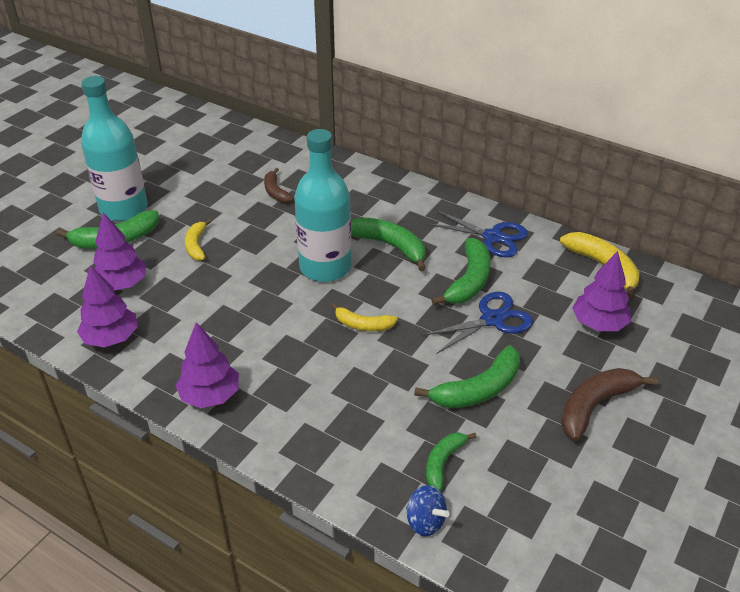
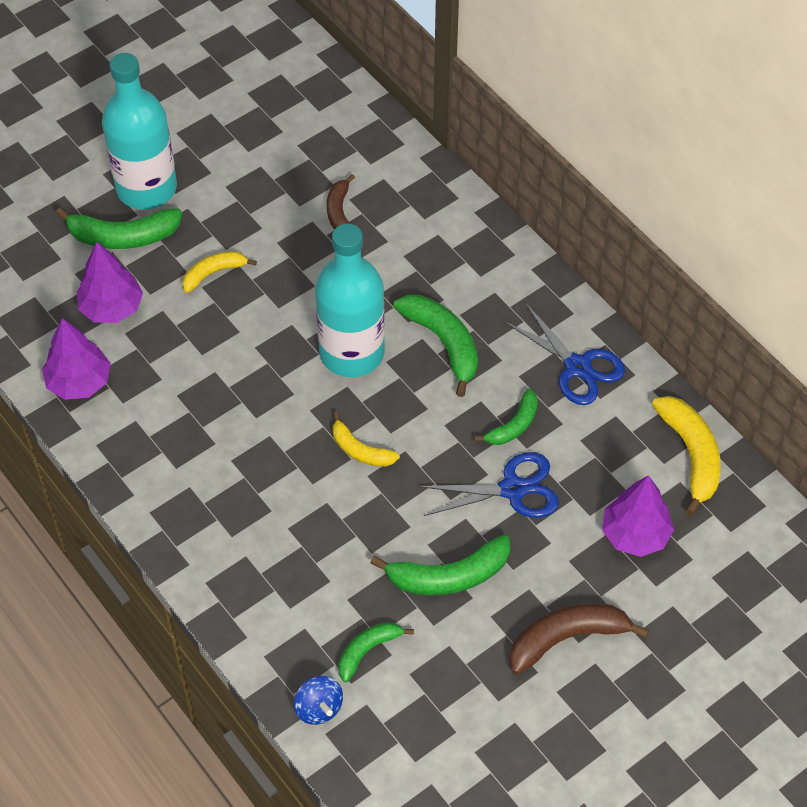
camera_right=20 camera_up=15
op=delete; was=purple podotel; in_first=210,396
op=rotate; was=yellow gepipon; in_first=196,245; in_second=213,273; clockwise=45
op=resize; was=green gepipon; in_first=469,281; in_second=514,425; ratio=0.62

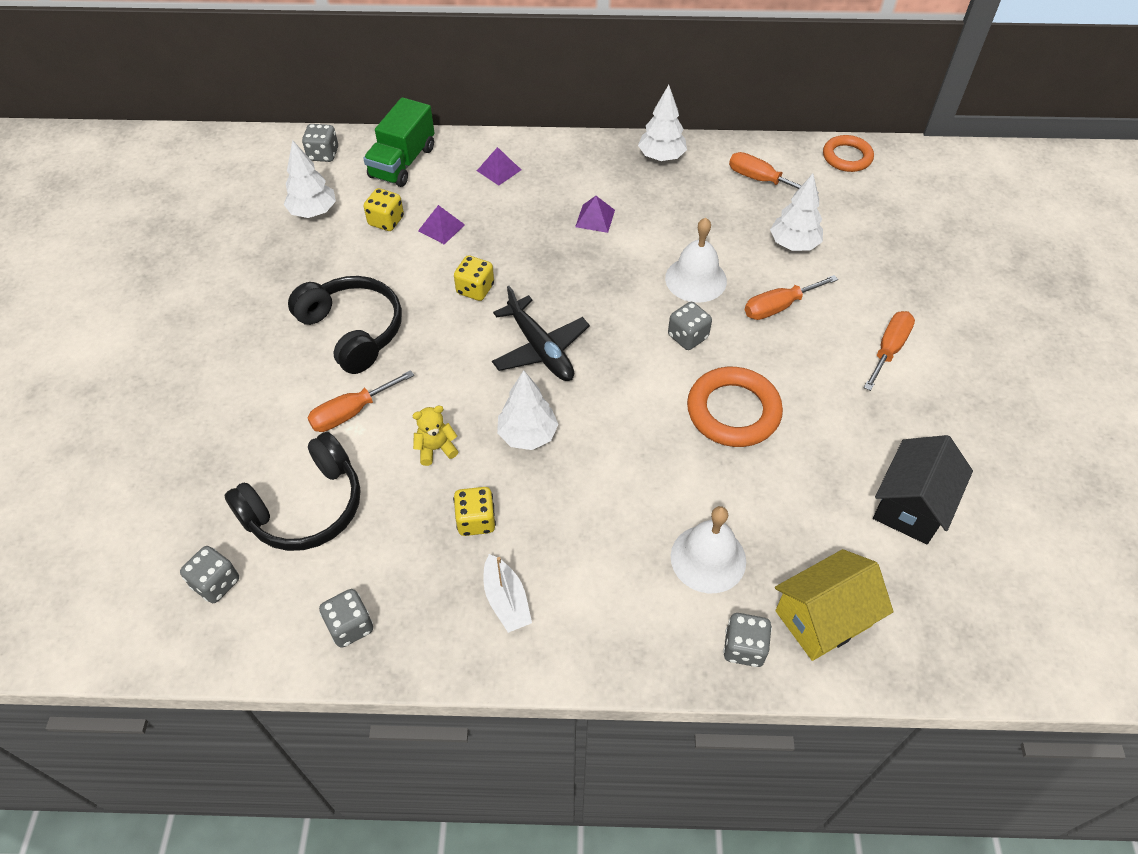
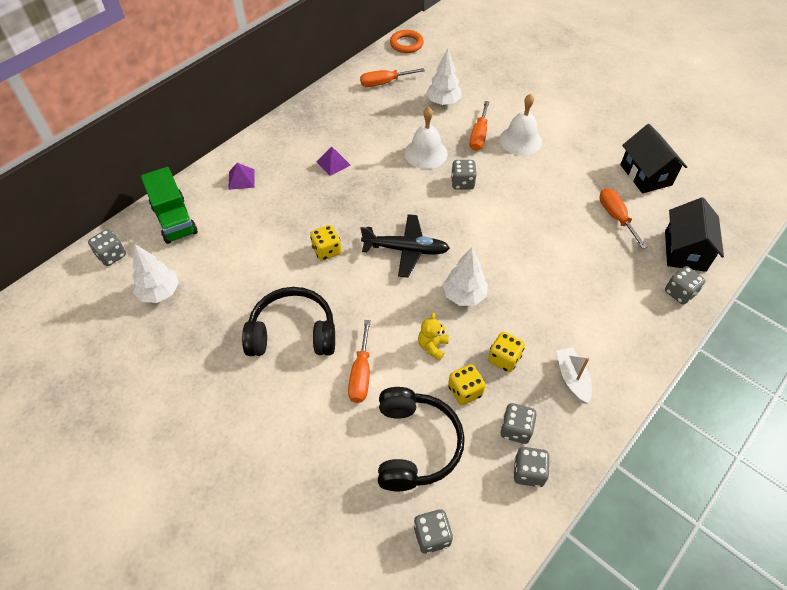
camera_right=-50 camera_up=0
op=move; was=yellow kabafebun; in_first=386,221; in_second=465,391
op=delete; was=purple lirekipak; in_first=441,228
op=rotate; was=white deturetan; in_first=506,600; in_second=572,378; clockwise=-120
op=delete; was=white podotel; in_first=661,157
op=move; was=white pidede; in_first=708,558; in_second=520,140
op=delete; was=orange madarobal; in_first=733,411
op=recolor; was=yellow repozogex; now=black repozogex; in_first=823,618; in_second=685,251
op=move; was=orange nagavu; in_first=889,349; in_second=616,217
op=insert; now=grey kabafebun; in_second=515,429

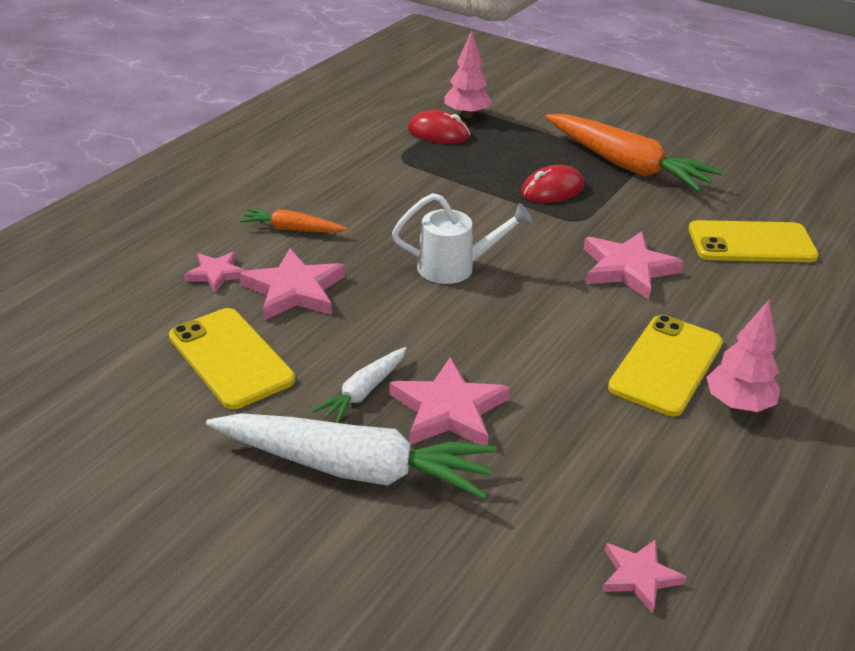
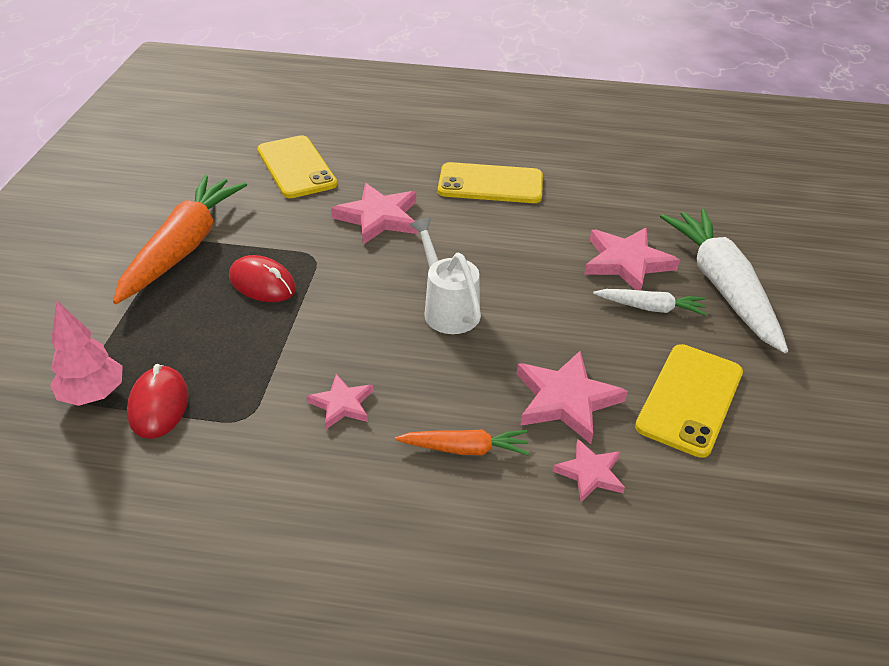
camera_right=-115 camera_up=5
op=rotate; was=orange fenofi; in_first=292,229; in_second=464,449; clockwise=-75
op=move; was=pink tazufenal; in_first=639,576; in_second=342,404
op=delete; was=pink podotel; in_first=737,404

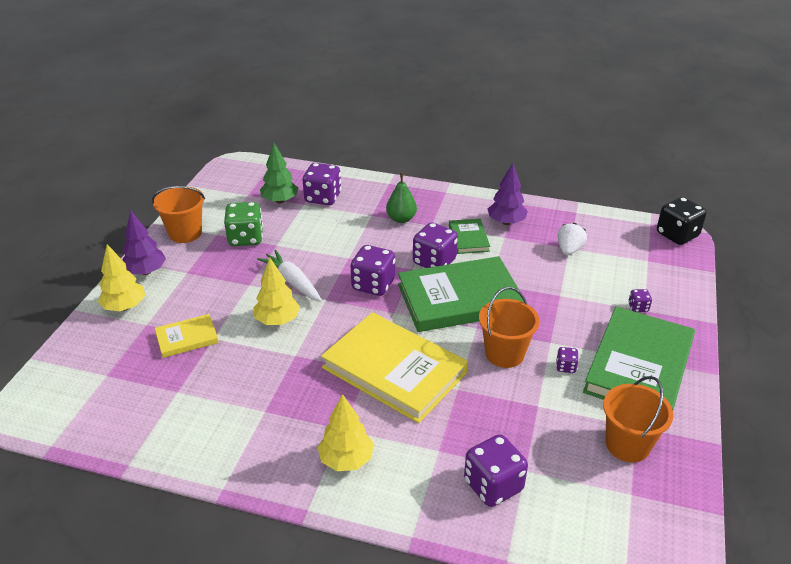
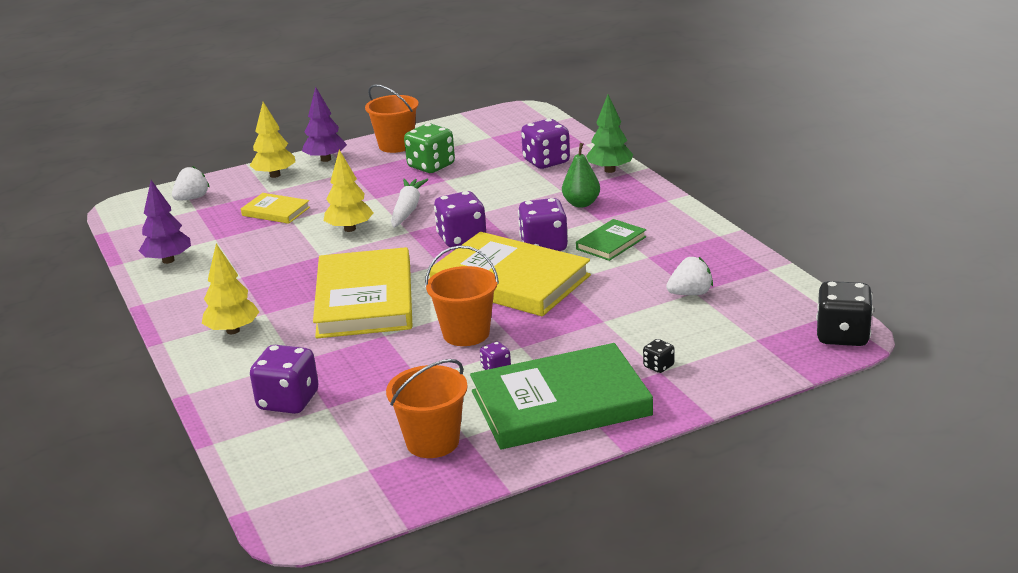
camera_right=50 camera_up=-10
op=move; was=green podotel; in_first=280,201; in_second=609,170
op=recolor; was=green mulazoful; now=yellow mulazoful; in_first=459,298; in_second=510,280
op=move; was=purple podotel; in_first=506,222; in_second=168,260
op=recolor; was=purple kabafebun; now=black kabafebun; in_first=638,307; in_second=658,366
op=insert; now=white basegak; in_second=192,198

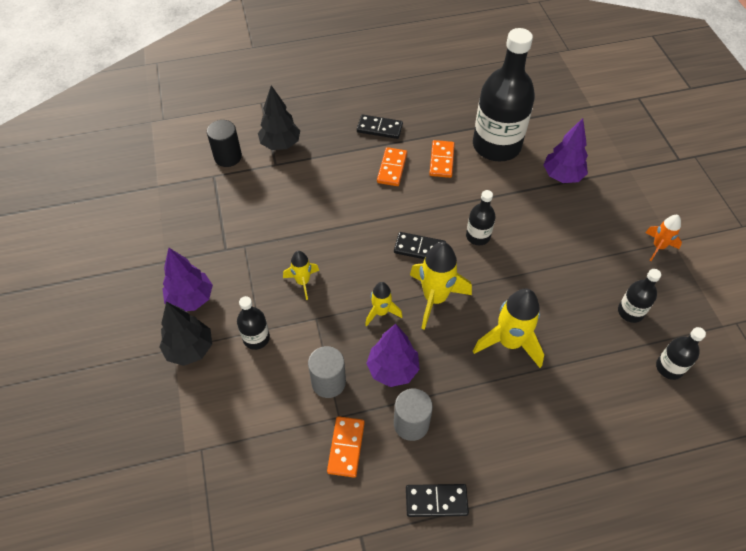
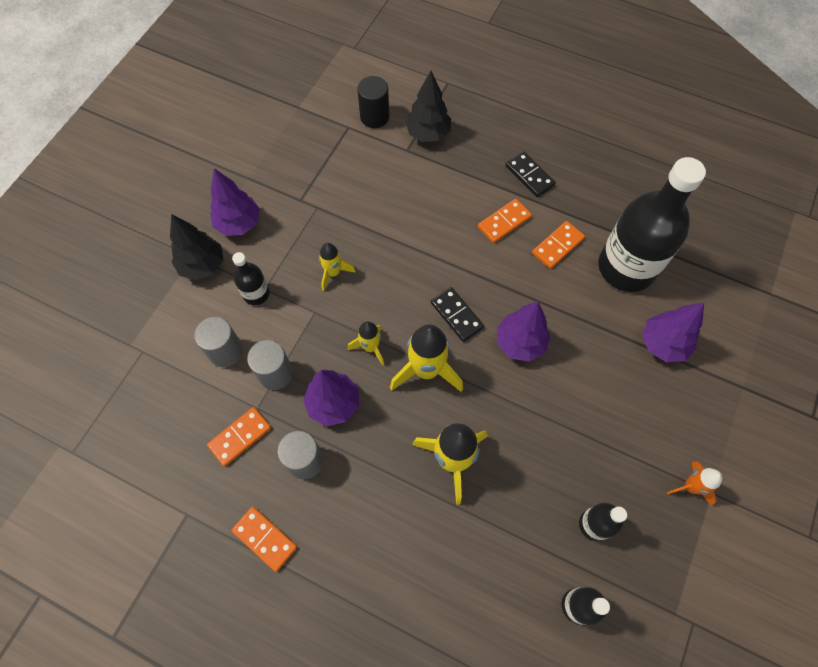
camera_right=40 camera_up=10
op=recolor; was=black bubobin; now=orange bubobin; in_first=436,501; in_second=264,539
op=replace; was=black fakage; now=purple podotel; in_first=478,236; in_second=520,343
op=insert; now=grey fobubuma; in_second=225,351

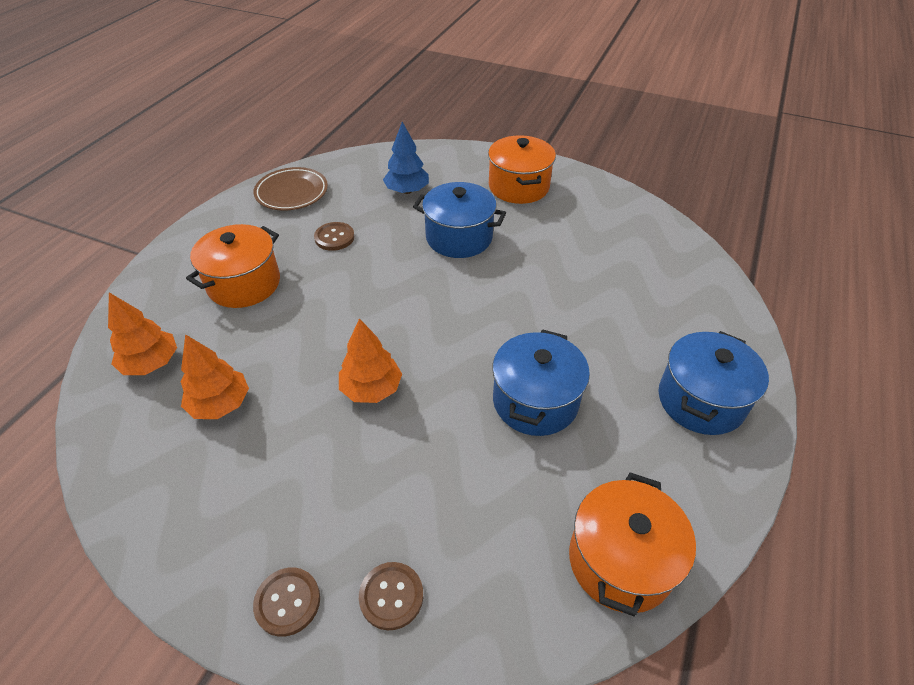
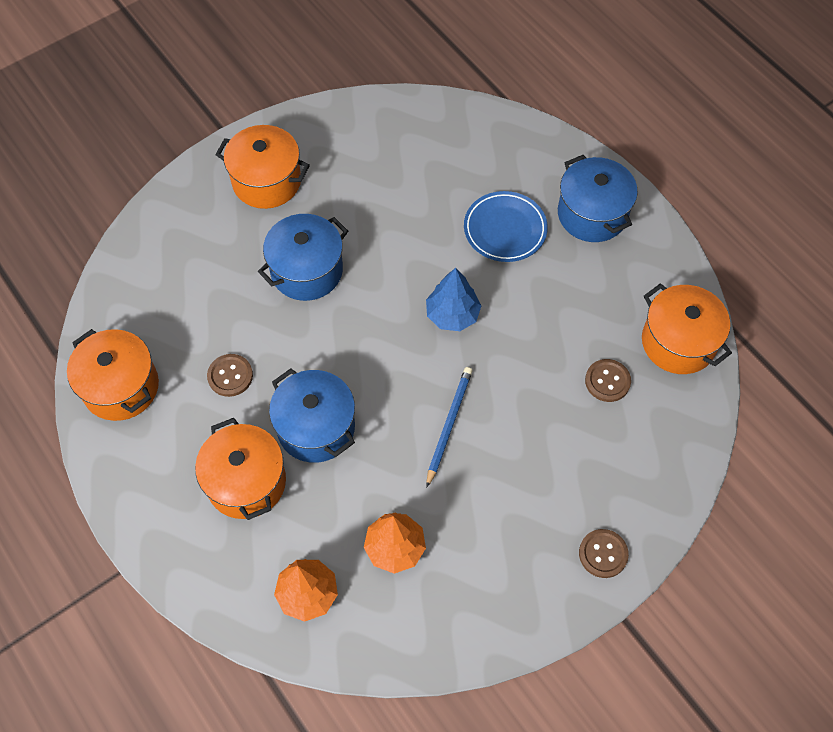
camera_right=-60 camera_up=15
op=replace; was=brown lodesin; now=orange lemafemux; in_first=292,193; in_second=121,387
op=replace; was=orange podotel; now=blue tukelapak; in_first=371,389; in_second=448,425
op=move; was=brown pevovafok; in_first=391,596; in_second=607,381
op=move; was=blue podotel; in_first=407,190; in_second=452,315
op=move; was=blue lemafemux; in_first=535,401; in_second=316,427
op=insert; now=blue lodesin; in_second=505,229

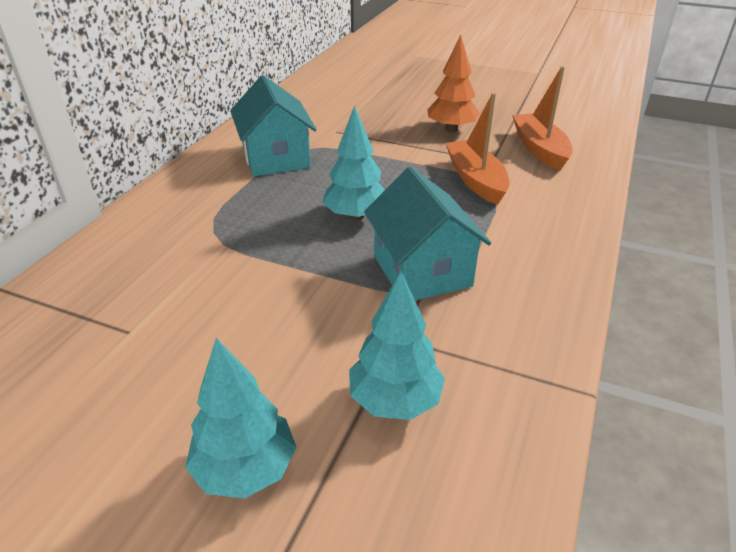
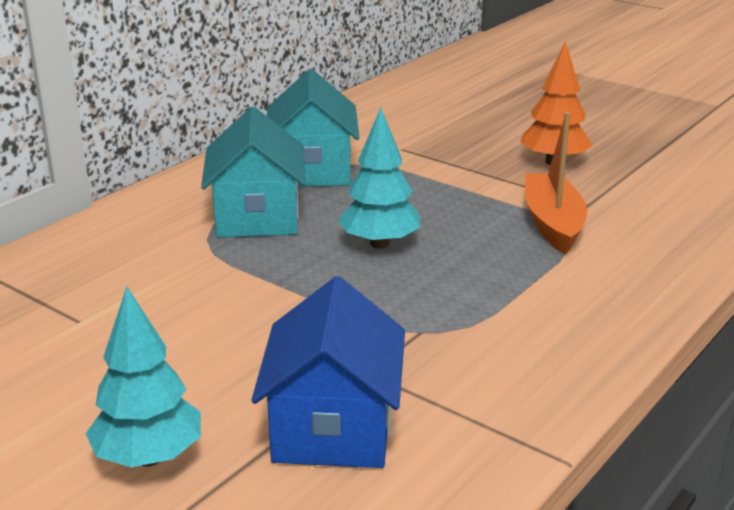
camera_right=15 camera_up=-10
op=replace; was=turquoise podotel; now=blue repozogex; in_first=395,401; in_second=333,428
op=move; was=turquoise repozogex; in_first=422,271; in_second=257,217
op=delete; was=orange deturetan; in_first=539,149

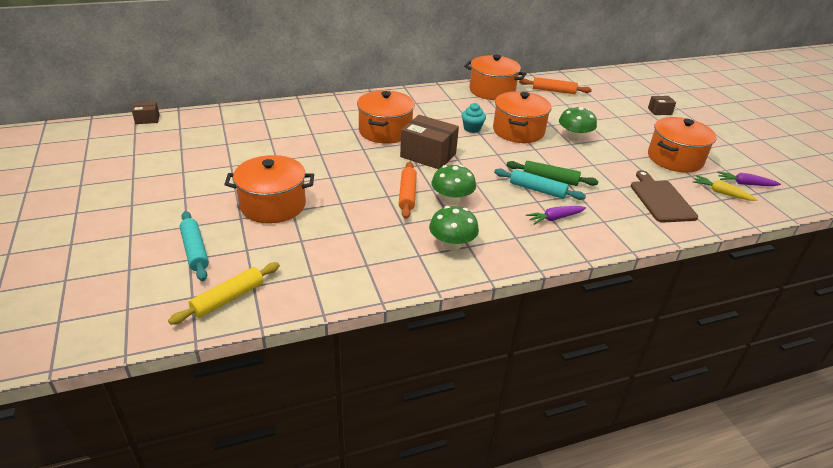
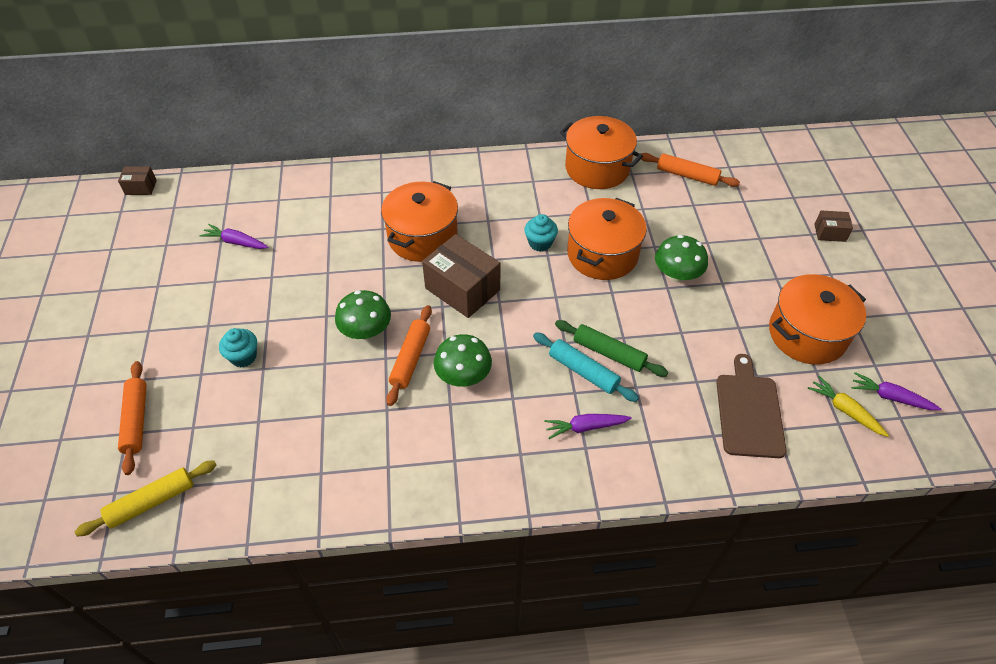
camera_right=15 camera_up=15
op=recolor; was=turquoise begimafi; now=orange begimafi; in_first=195,250; in_second=136,420
op=replace; was=orange lemafemux; now=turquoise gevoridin; in_first=273,205; in_second=243,357
op=move; was=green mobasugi; in_first=452,244; in_second=366,331
op=insert; now=purple fenofi; in_second=236,242

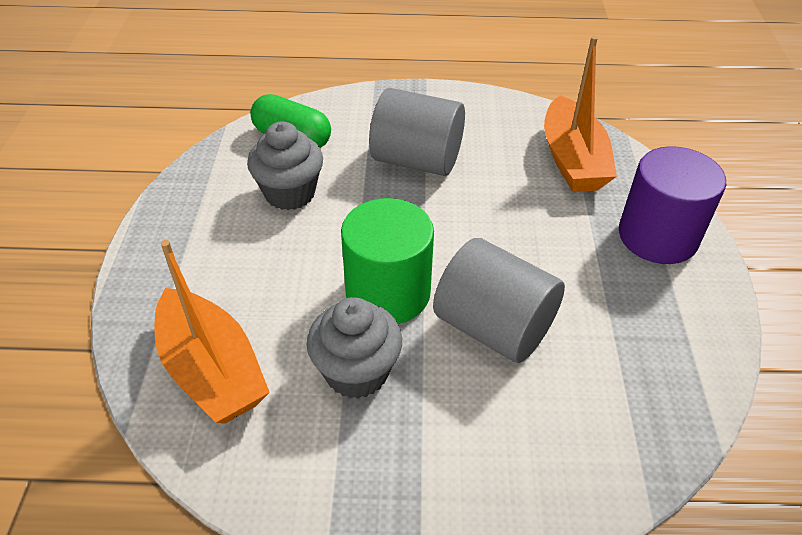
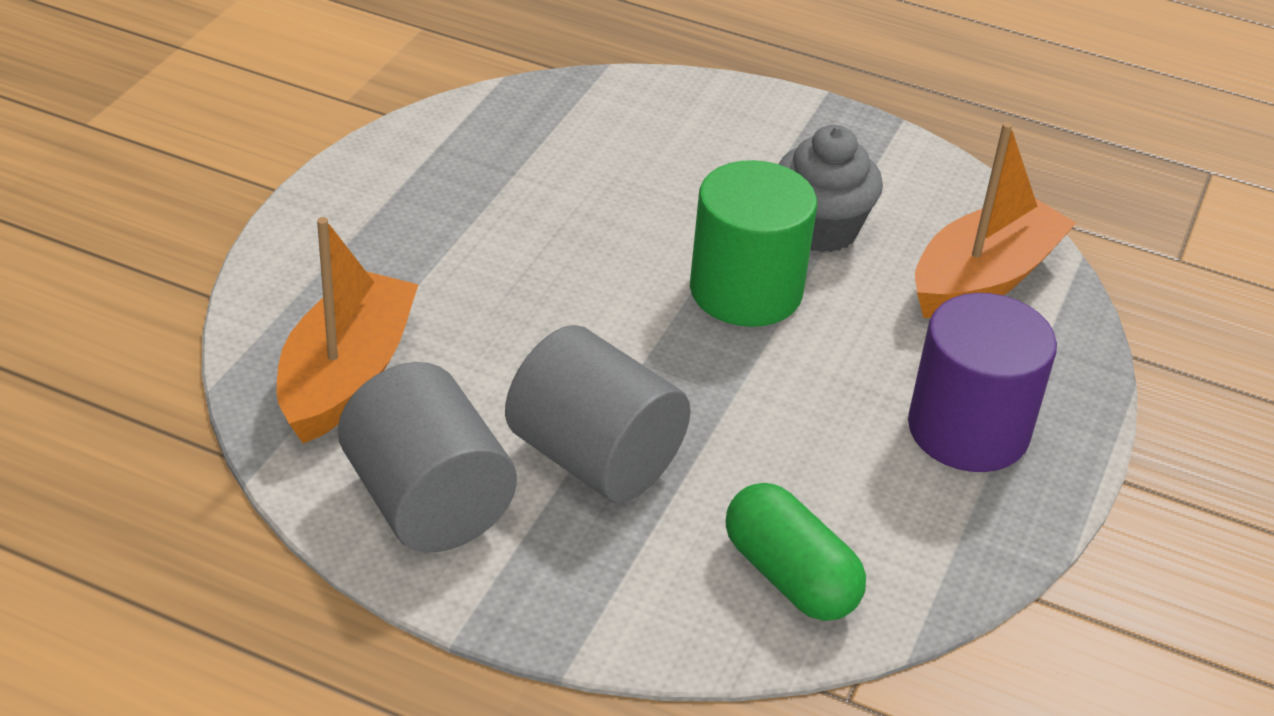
camera_right=-160 camera_up=-5
op=rotate; was=orange deturetan; in_first=212,371; in_second=983,278; clockwise=60
op=delete; was=grey gevoridin; in_first=290,193
op=move; was=grey fobubuma; in_first=494,327; in_second=427,501
op=move; was=purple fobubuma; in_first=657,236; in_second=968,429

